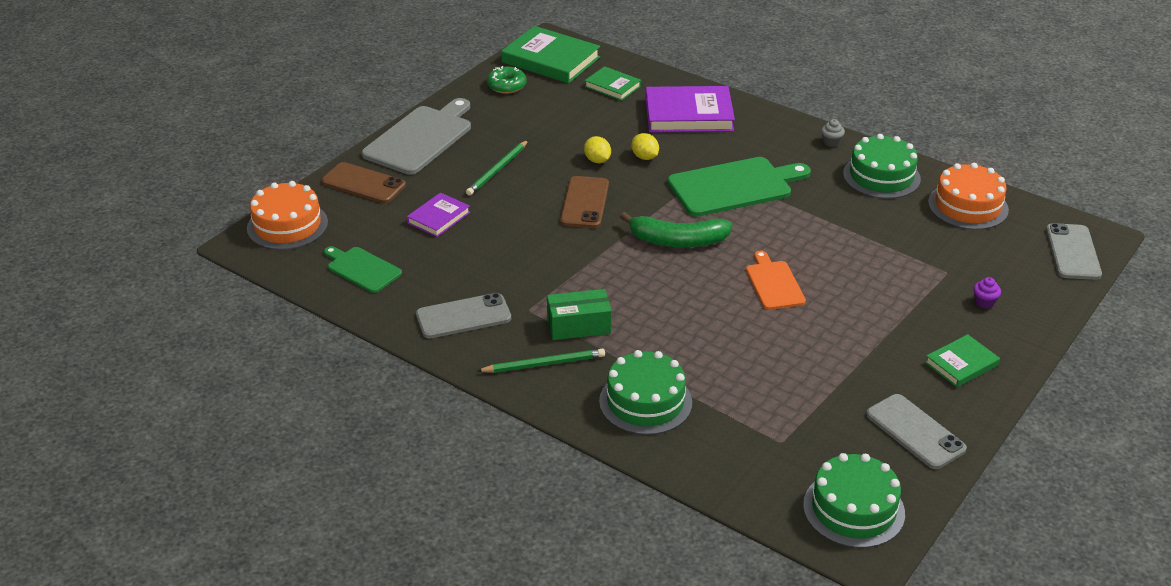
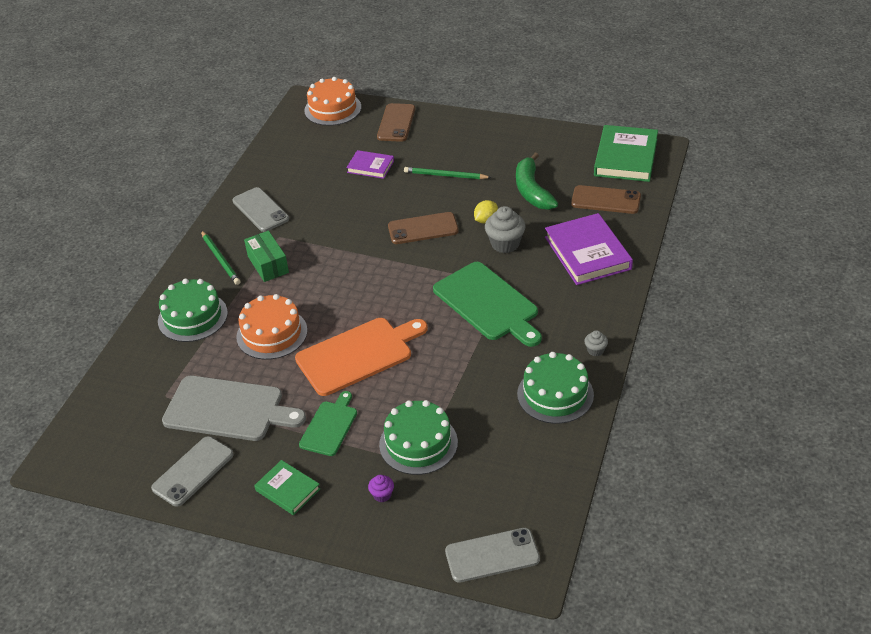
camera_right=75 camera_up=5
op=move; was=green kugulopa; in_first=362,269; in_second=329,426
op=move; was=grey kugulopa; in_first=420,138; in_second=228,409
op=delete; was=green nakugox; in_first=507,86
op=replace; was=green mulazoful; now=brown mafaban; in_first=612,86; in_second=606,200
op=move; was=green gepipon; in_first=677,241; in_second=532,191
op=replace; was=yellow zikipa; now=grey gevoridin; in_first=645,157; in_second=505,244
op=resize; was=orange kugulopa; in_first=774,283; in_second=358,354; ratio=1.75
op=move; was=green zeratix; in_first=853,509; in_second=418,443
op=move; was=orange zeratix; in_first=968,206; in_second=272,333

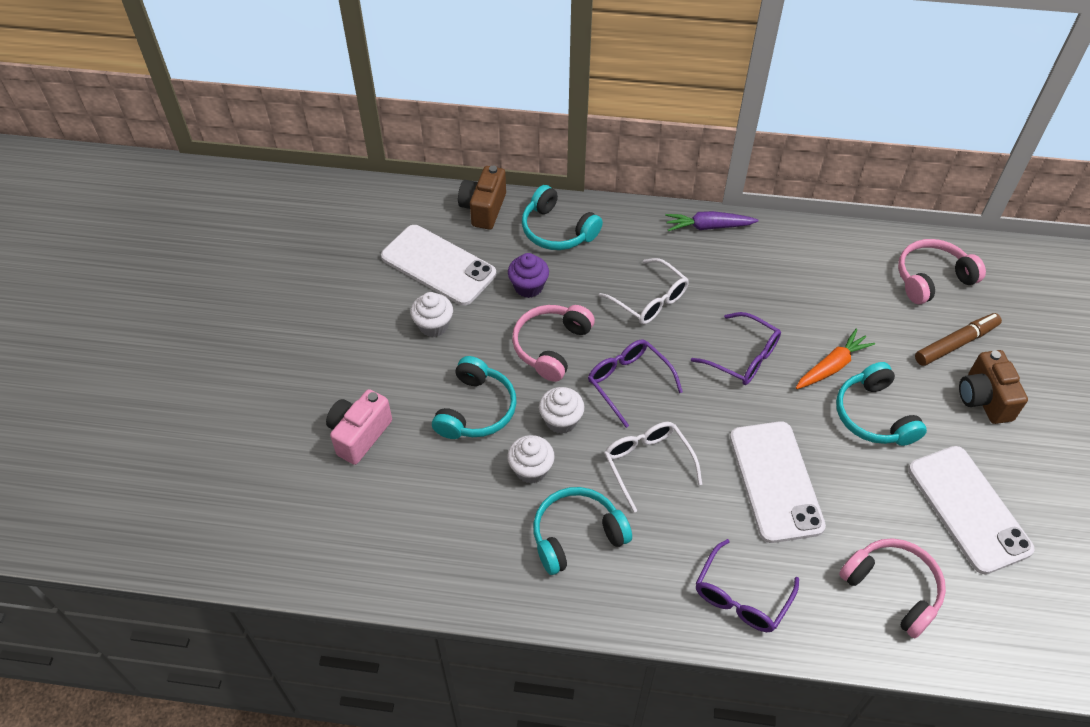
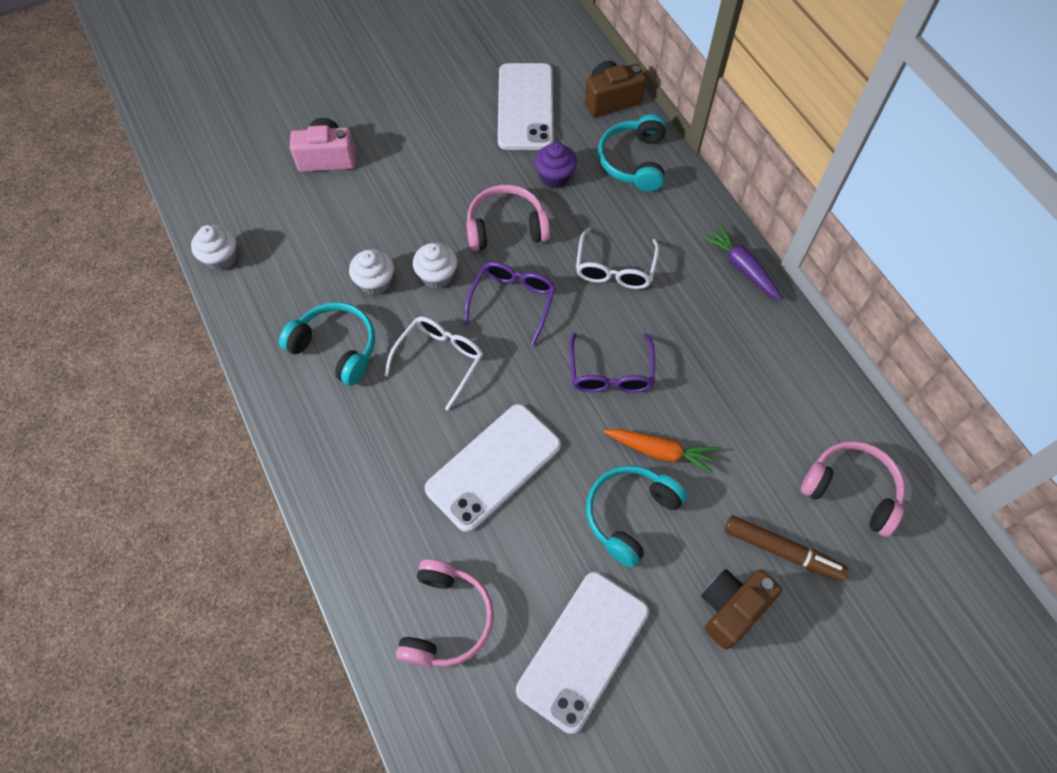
camera_right=55 camera_up=10
op=move; was=white gevoridin; in_first=433,325; in_second=221,258
op=delete; was=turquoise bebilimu; in_first=476,409
op=delete; was=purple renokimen; in_first=741,597

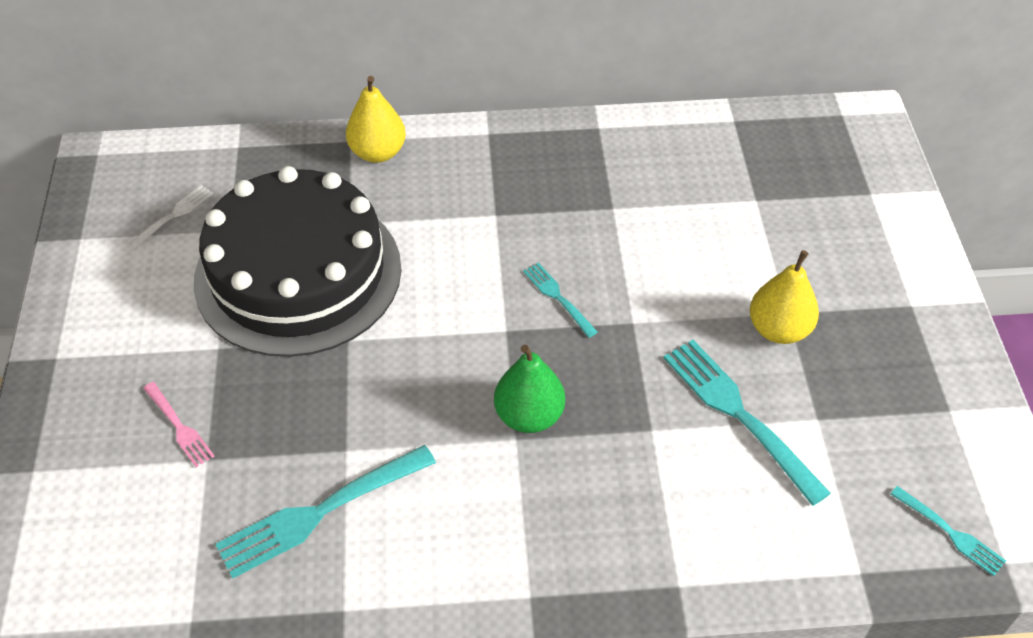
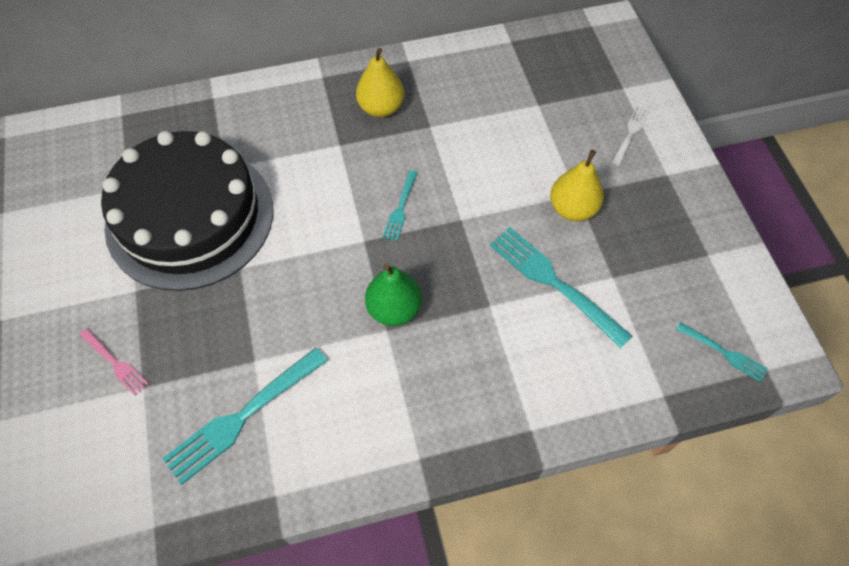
camera_right=-10 camera_up=10
op=move; was=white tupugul; in_first=173,216; in_second=630,134
op=move; was=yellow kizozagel; in_first=378,152; in_second=381,108
op=rotate; was=turquoise tupugul; in_first=558,298; in_second=400,207; clockwise=-120

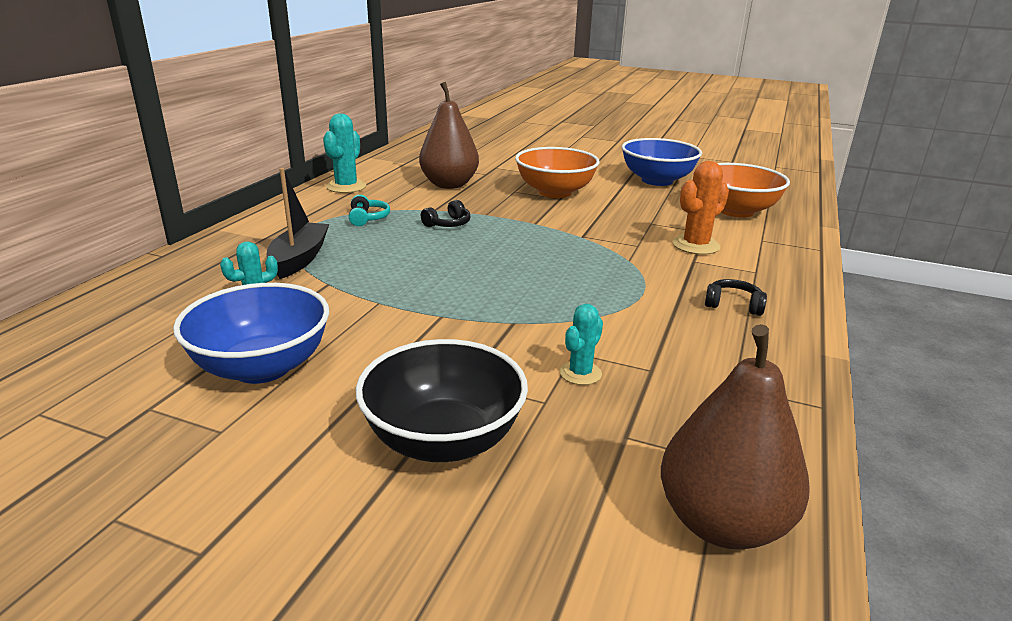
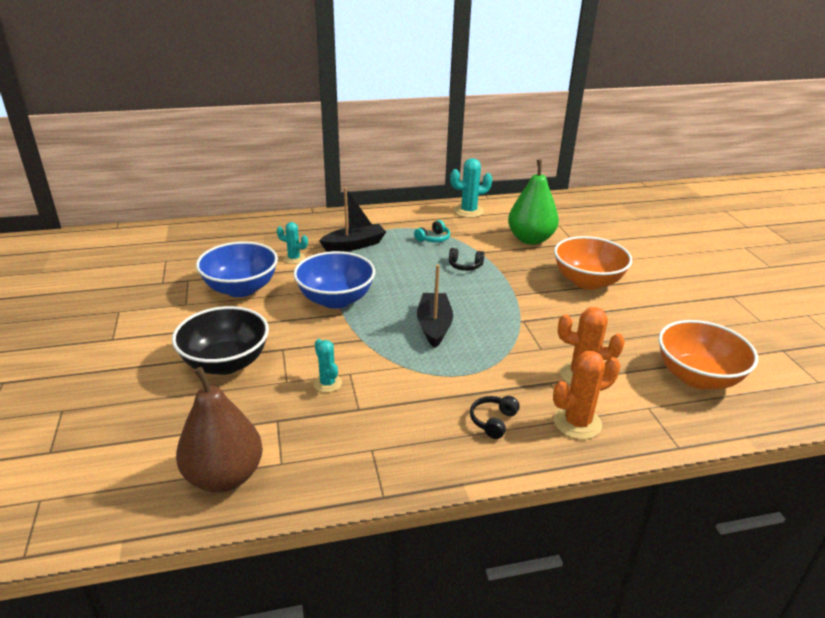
camera_right=55 camera_up=5
op=recolor; was=brown kizozagel; now=green kizozagel; in_first=449,185; in_second=530,239
op=rotate; was=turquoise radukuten; in_first=580,373; in_second=327,383; clockwise=60
op=move; was=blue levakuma; in_first=657,180; in_second=335,299
op=rotate; was=black bebilimu; in_first=733,305; in_second=493,421; clockwise=-135
op=insert; now=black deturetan; in_second=434,326
op=insert; now=orange radukuten; in_second=577,423

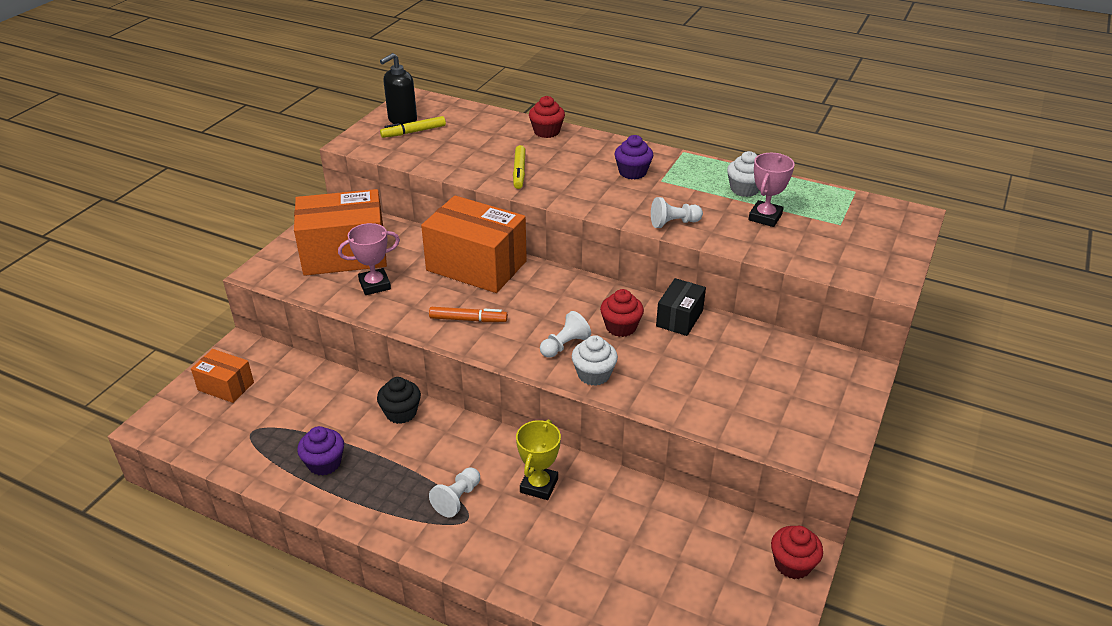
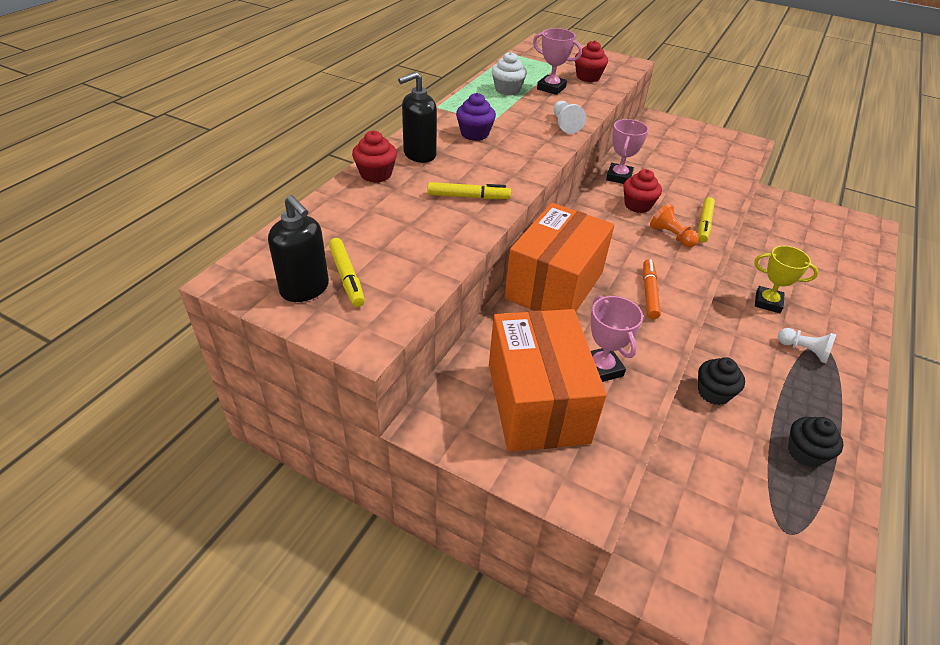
camera_right=-90 camera_up=5
op=delete; was=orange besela; in_first=226,386
op=recolor; was=purple gevoridin; now=black gevoridin; in_first=324,463; in_second=805,452
op=recolor; was=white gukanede; now=orange gukanede; in_first=564,345; in_second=671,236
op=replace; was=white gevoridin; now=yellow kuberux; in_first=594,374; in_second=704,224
op=replace; was=black besela; now=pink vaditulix; in_first=679,318; in_second=619,177
op=move; was=red gevoridin; in_first=792,564; in_second=588,77
op=insert; now=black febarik; in_second=419,154

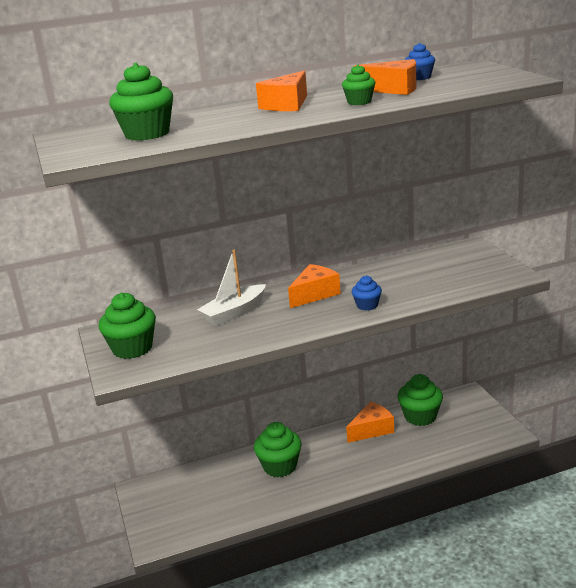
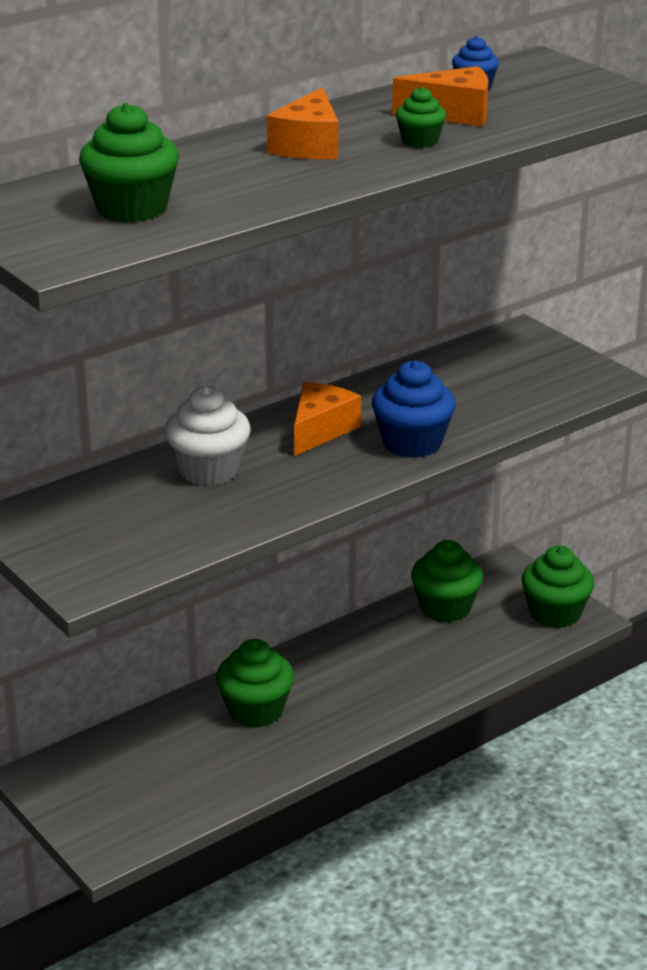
camera_right=-20 camera_up=5
op=move; was=green gevoridin; in_first=132,348; in_second=555,613
op=replace; was=white deturetan; now=white gevoridin; in_first=234,312; in_second=209,470
op=delete; was=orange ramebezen; in_first=372,430
op=resize; was=blue gevoridin; in_first=367,305; in_second=412,443; ratio=1.79

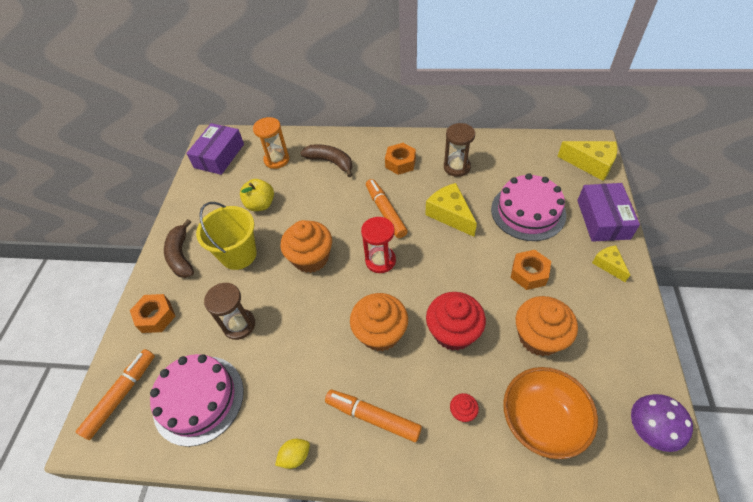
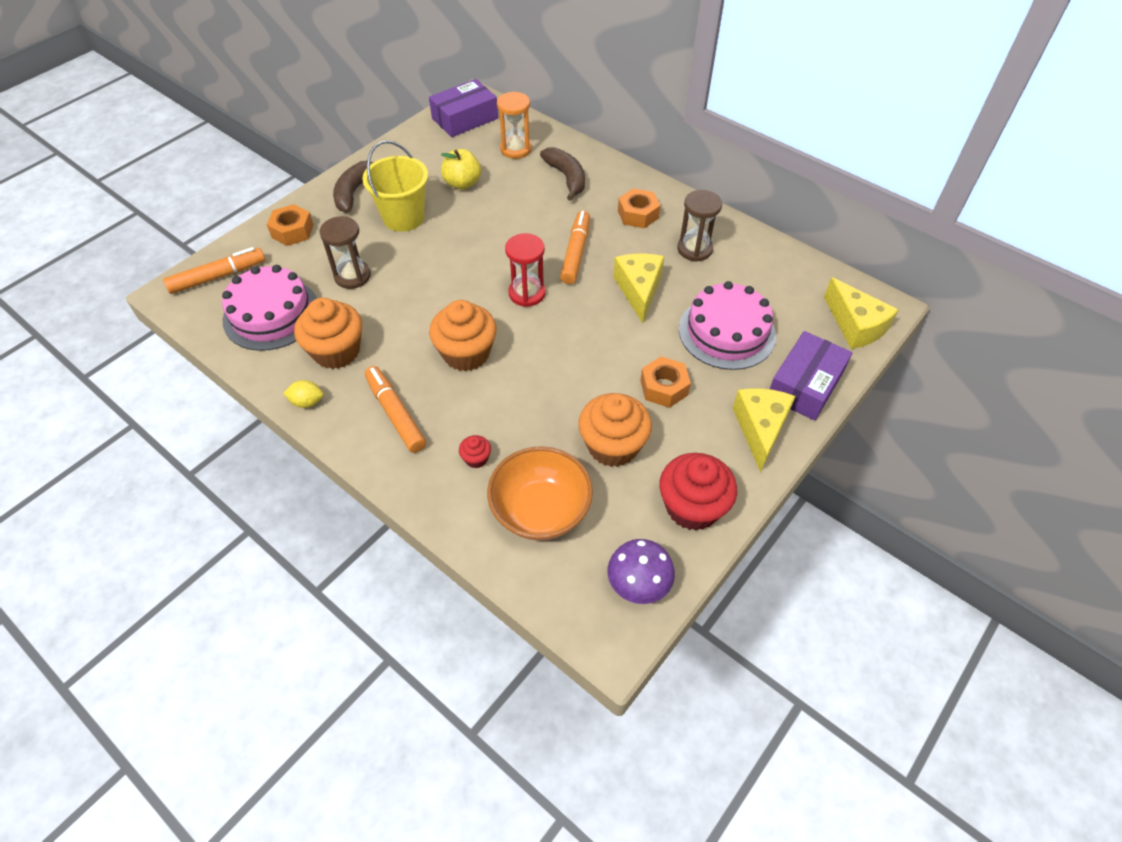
camera_right=30 camera_up=0
op=move; was=orange gevoridin; in_first=311,258; in_second=336,351
op=move; was=red gevoridin; in_first=453,332; in_second=692,507
op=resize; was=yellow ramebezen; in_first=608,265; in_second=760,429; ratio=1.69

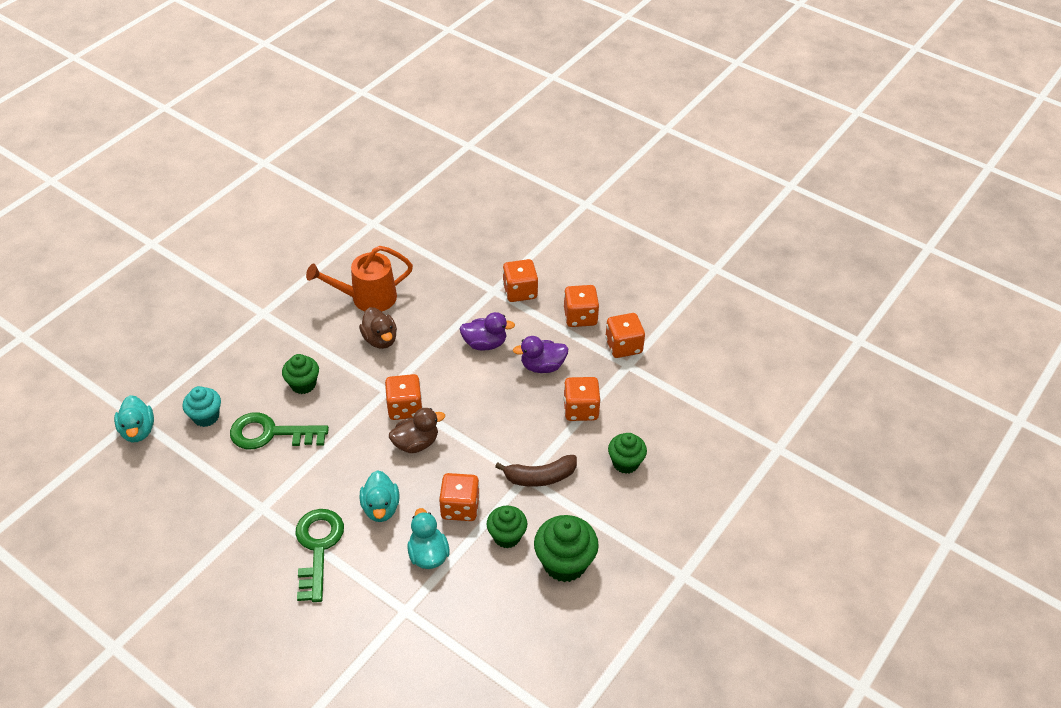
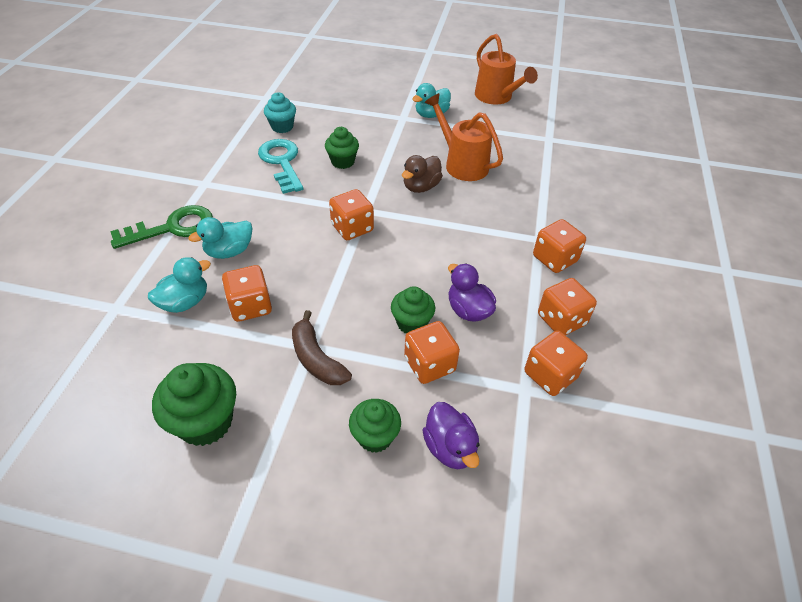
camera_right=65 camera_up=0
op=move; was=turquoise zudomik; in_first=138,430; in_second=431,114
op=recolor; was=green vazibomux; now=turquoise vazibomux; in_first=270,433; in_second=282,162
op=delete; was=brown zudomik; in_first=416,443
op=move; was=purple zudomik; in_first=485,343; in_second=450,448
op=move; was=green gevoridin; in_first=507,536; in_second=412,323
op=insert; now=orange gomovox; in_second=497,97

